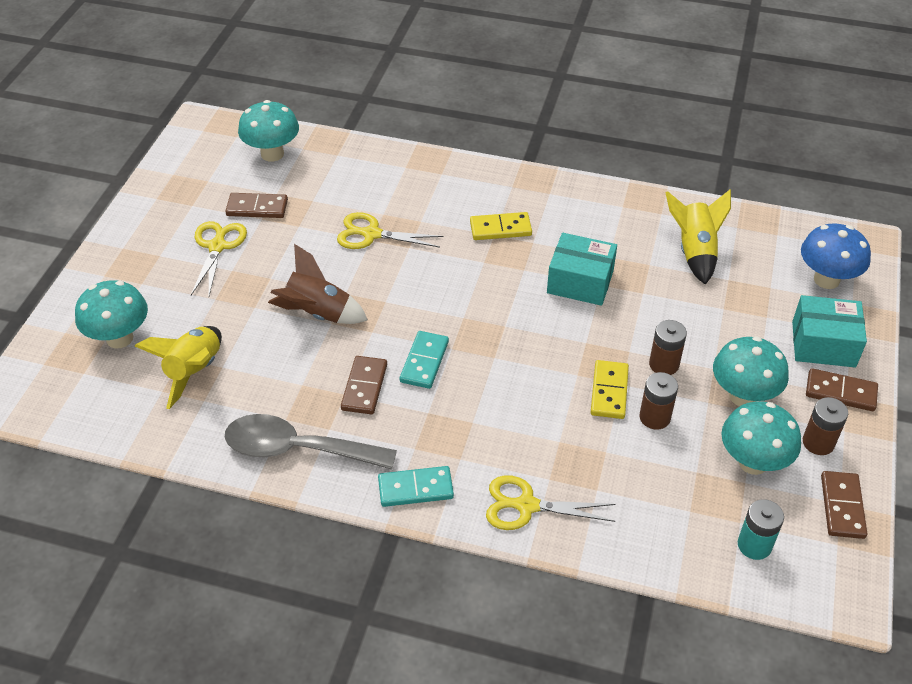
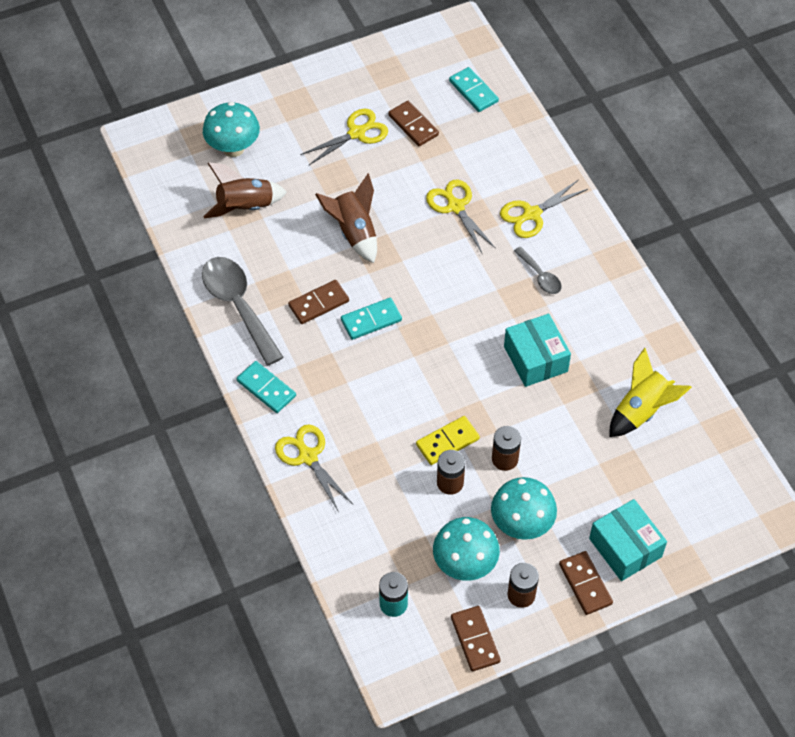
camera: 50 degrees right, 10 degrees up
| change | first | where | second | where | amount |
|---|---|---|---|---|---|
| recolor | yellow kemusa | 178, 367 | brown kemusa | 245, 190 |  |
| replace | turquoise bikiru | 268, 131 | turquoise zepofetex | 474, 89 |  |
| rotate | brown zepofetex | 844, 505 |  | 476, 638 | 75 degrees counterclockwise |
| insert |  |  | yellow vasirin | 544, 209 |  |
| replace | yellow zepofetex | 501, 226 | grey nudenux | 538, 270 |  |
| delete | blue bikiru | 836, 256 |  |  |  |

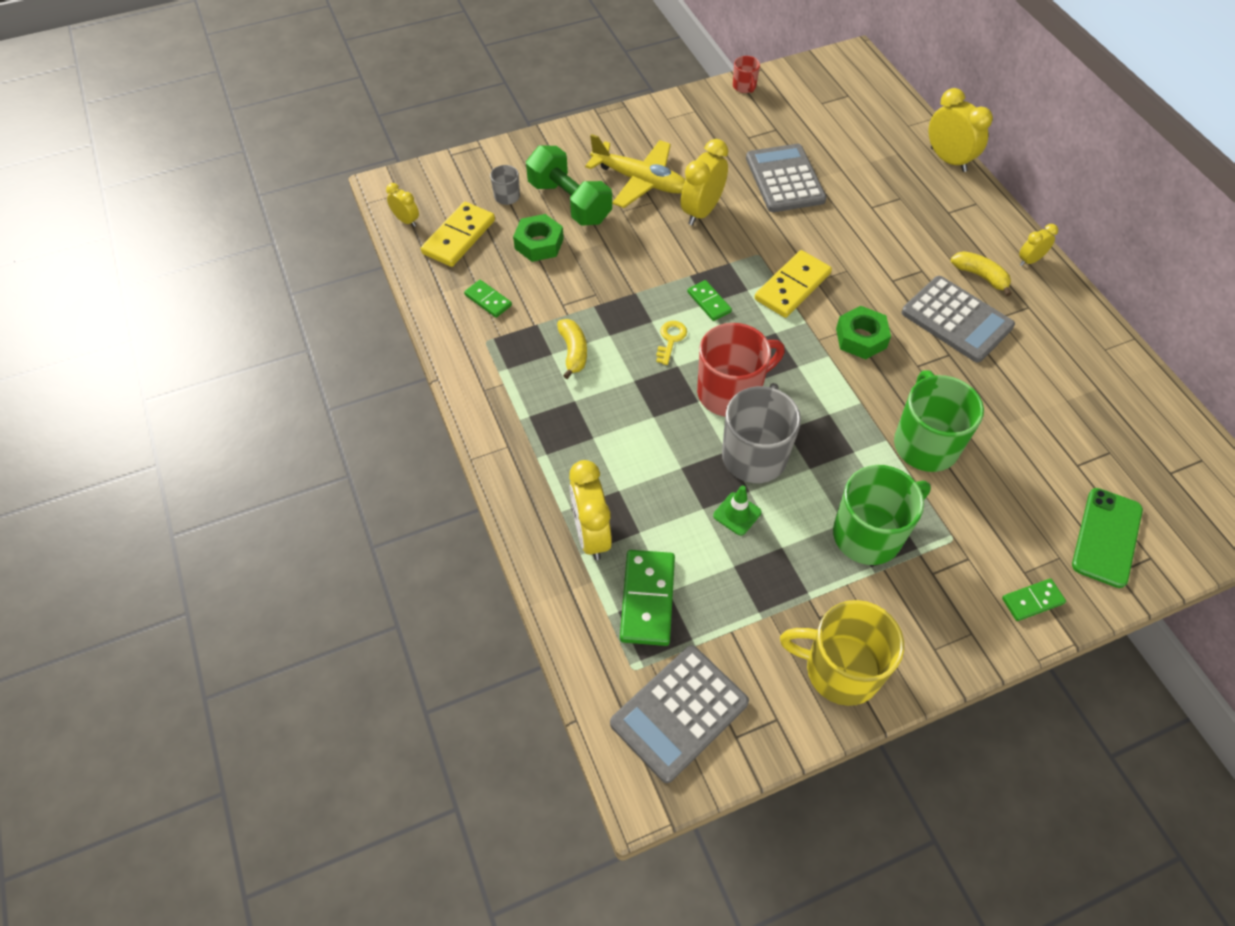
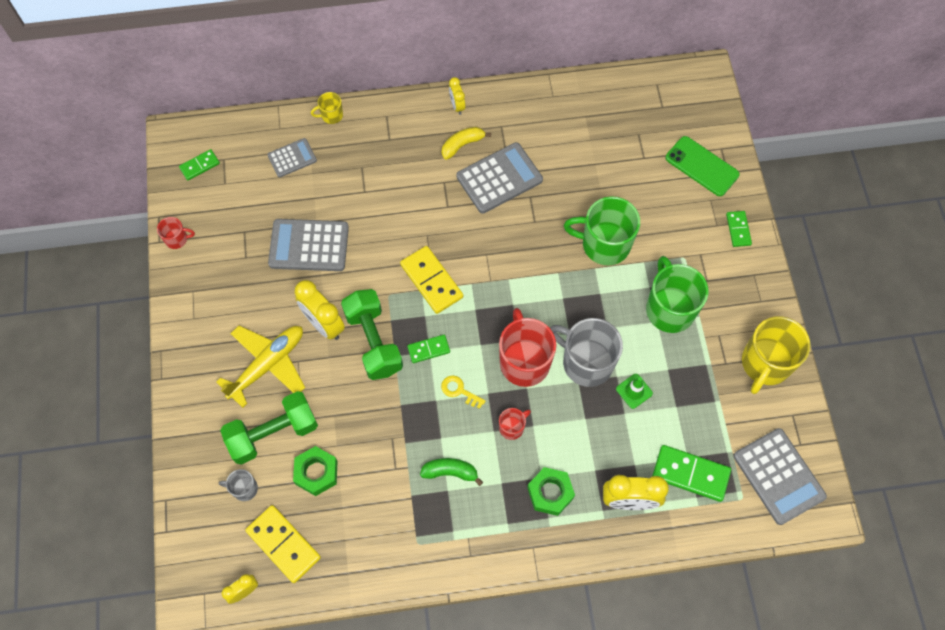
camera: 75 degrees left, 10 degrees up
| change | first | where | second | where | amount |
|---|---|---|---|---|---|
| move | green zepofetex | 488, 299 |  | 199, 165 |  |
| insert |  |  | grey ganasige | 292, 157 |  |
| replace | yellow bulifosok | 960, 130 | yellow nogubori | 327, 108 |  |
| insert |  |  | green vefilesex | 372, 334 |  |
| recolor | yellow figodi | 572, 349 | green figodi | 451, 472 |  |
| insert |  |  | red nogubori | 515, 424 |  |
| move | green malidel | 863, 332 |  | 551, 491 |  |

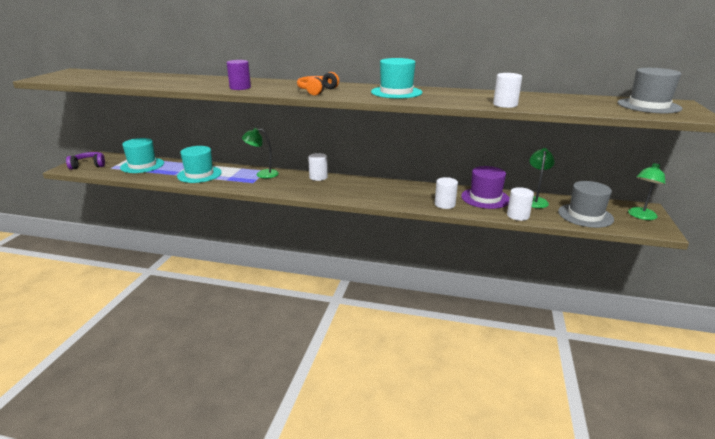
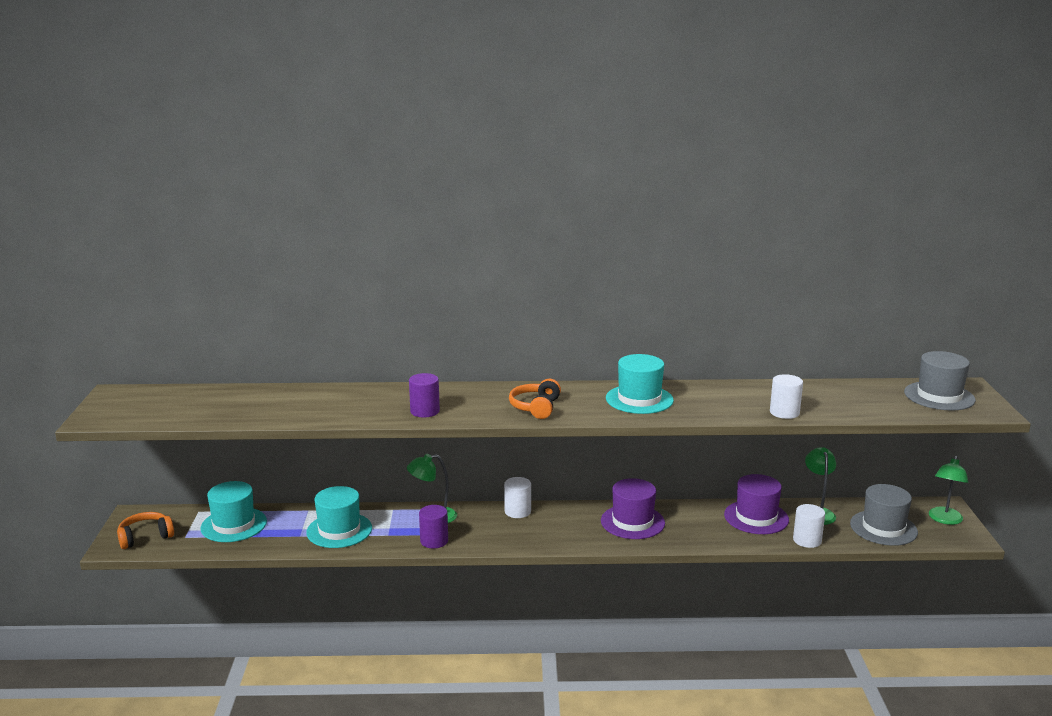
camera: 15 degrees left, 5 degrees down
| change | first | where | second | where | amount |
|---|---|---|---|---|---|
| recolor | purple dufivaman | 85, 161 | orange dufivaman | 145, 530 |  |
| insert |  |  | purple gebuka | 433, 526 |  |
| insert |  |  | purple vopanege | 633, 508 |  |
| delete | white gebuka | 446, 193 |  |  |  |

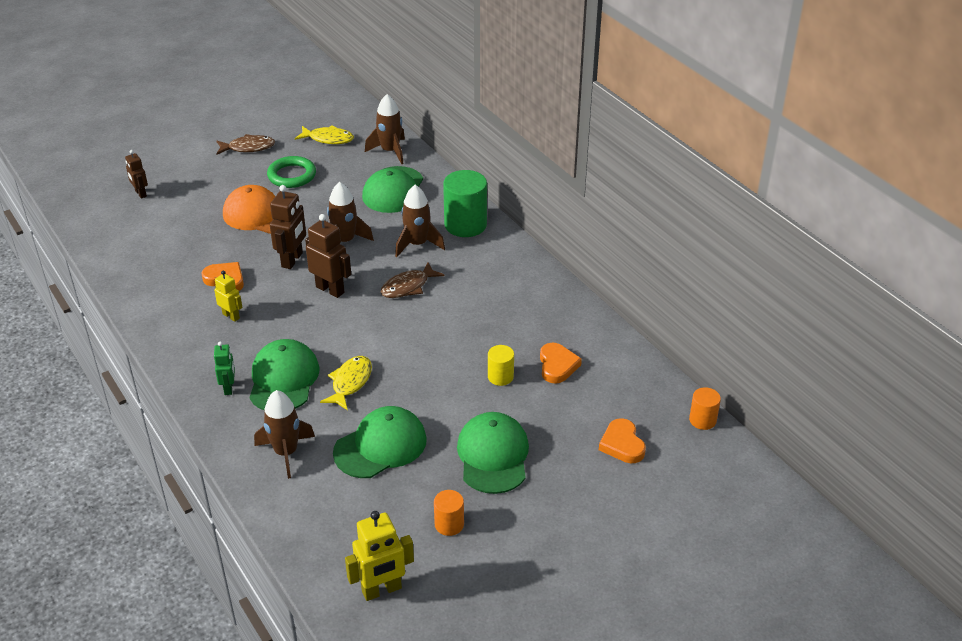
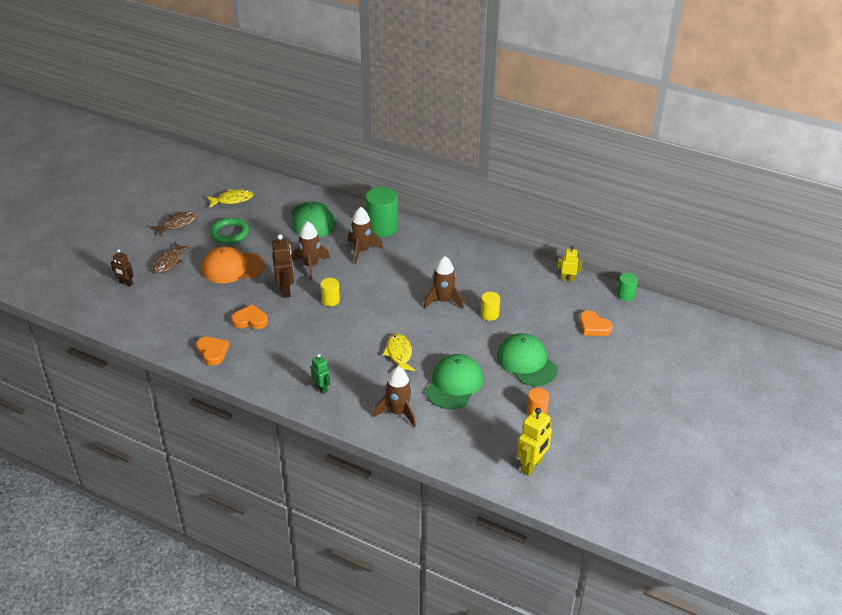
camera: 30 degrees left, 0 degrees up
| change | first | where | second | where | amount |
|---|---|---|---|---|---|
| move | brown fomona | 413, 280 |  | 172, 257 |  |
| move | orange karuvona | 561, 363 |  | 212, 351 |  |
| replace | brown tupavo | 328, 256 | yellow gebuka | 330, 292 |  |
| move | brown kemusa | 385, 129 |  | 444, 282 |  |
| move | yellow tupavo | 228, 296 |  | 570, 264 |  |
| recolor | orange gebuka | 705, 408 | green gebuka | 627, 287 |  |
| delete | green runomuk | 284, 375 |  |  |  |

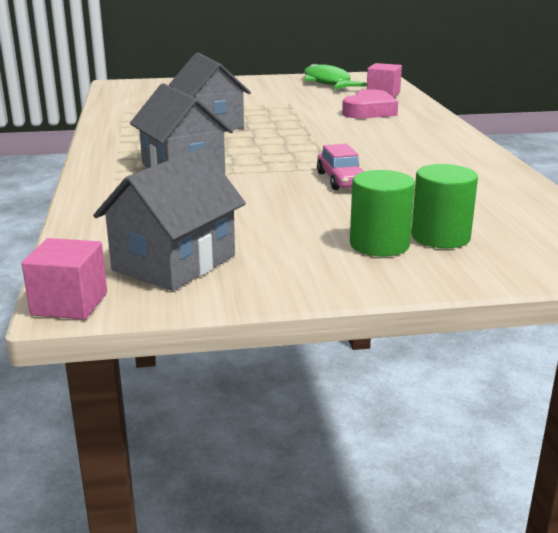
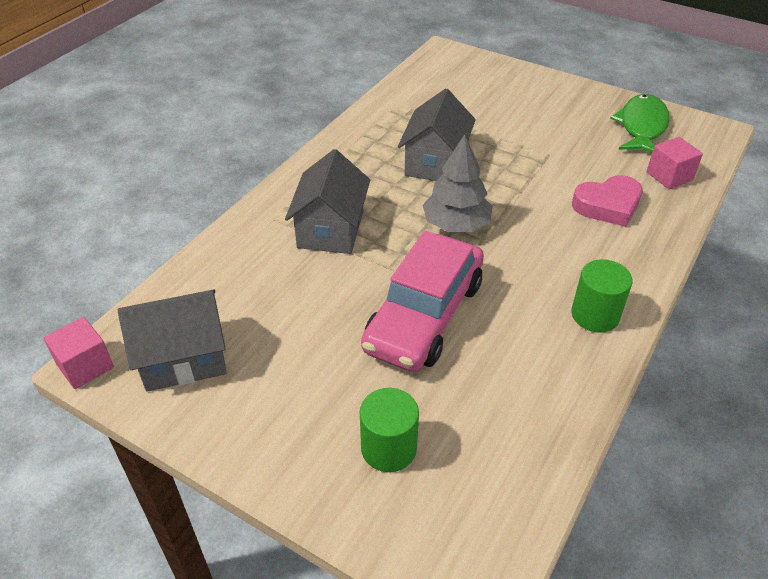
camera: 40 degrees right, 20 degrees up
| change | first | where | second | where | amount |
|---|---|---|---|---|---|
| resize | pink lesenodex | 340, 167 |  | 422, 301 | x2.12 |
| insert |  |  | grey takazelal | 457, 183 |  |
| move | green gebuka | 382, 213 |  | 602, 296 |  |

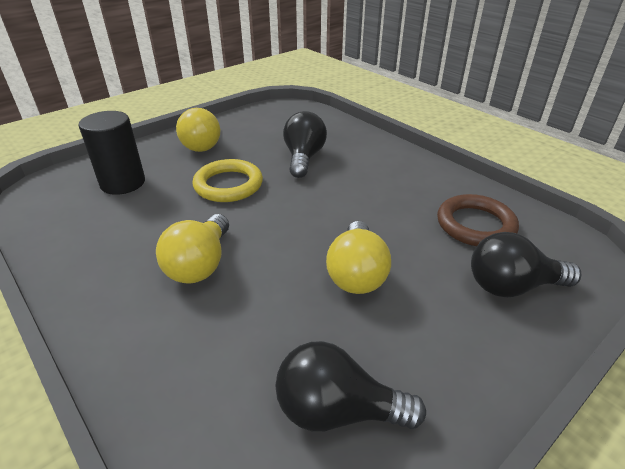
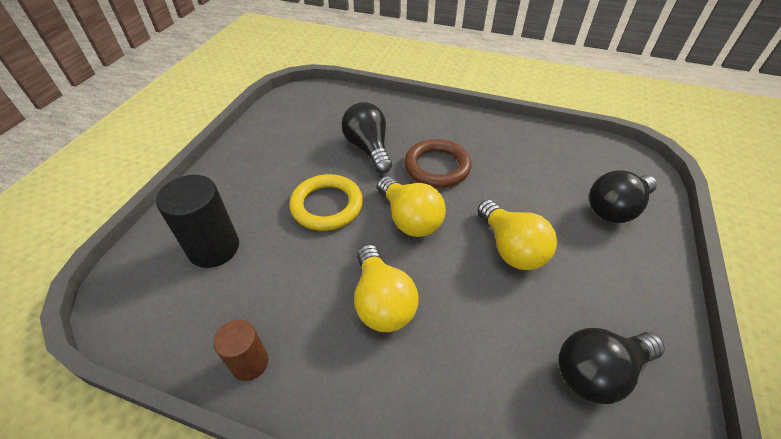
camera: 30 degrees left, 10 degrees up
| change | first | where | second | where | amount |
|---|---|---|---|---|---|
| insert |  |  | brown gebuka | 241, 350 |  |
| move | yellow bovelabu | 198, 130 |  | 411, 206 |  |
| move | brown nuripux | 478, 220 |  | 437, 163 |  |

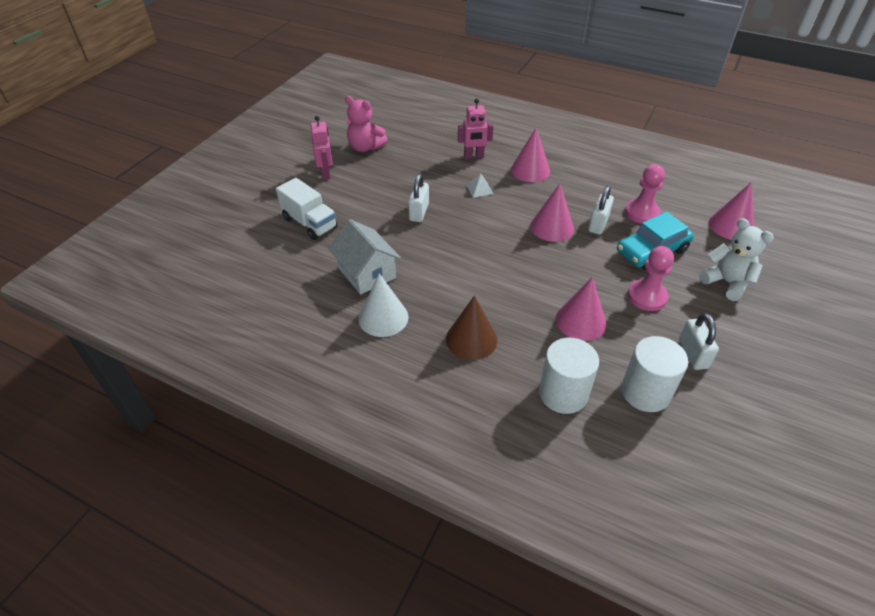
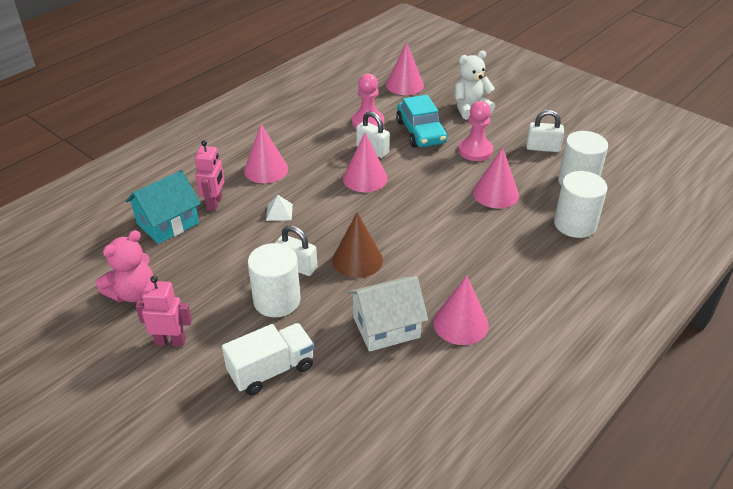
camera: 75 degrees left, 5 degrees down
| change | first | where | second | where | amount |
|---|---|---|---|---|---|
| insert |  |  | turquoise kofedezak | 163, 207 |  |
| insert |  |  | white gebuka | 274, 280 |  |
| move | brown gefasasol | 471, 327 |  | 357, 245 |  |
| recolor | white gefasasol | 383, 305 | pink gefasasol | 461, 310 |  |

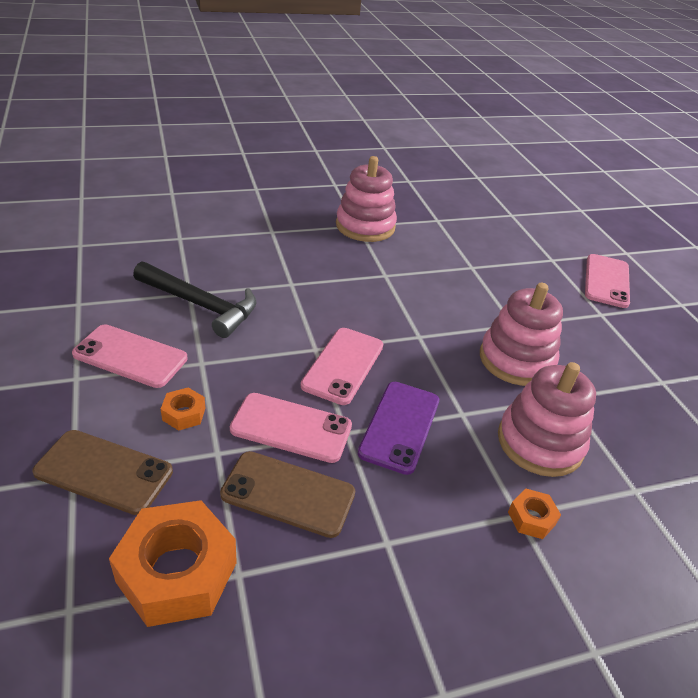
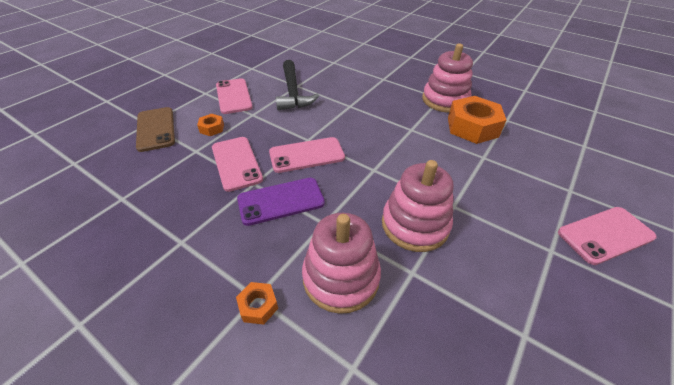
camera: 55 degrees right, 5 degrees up
| change | first | where | second | where | amount |
|---|---|---|---|---|---|
| move | orange malidel | 173, 563 |  | 477, 120 |  |
| delete | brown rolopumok | 287, 494 |  |  |  |

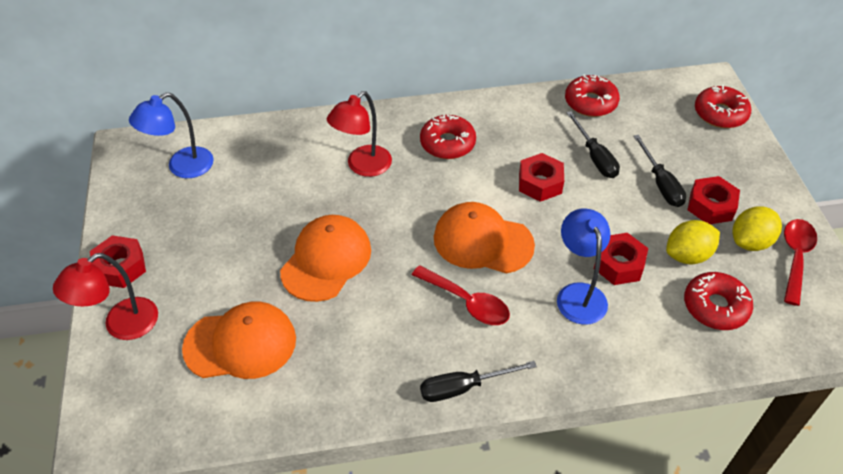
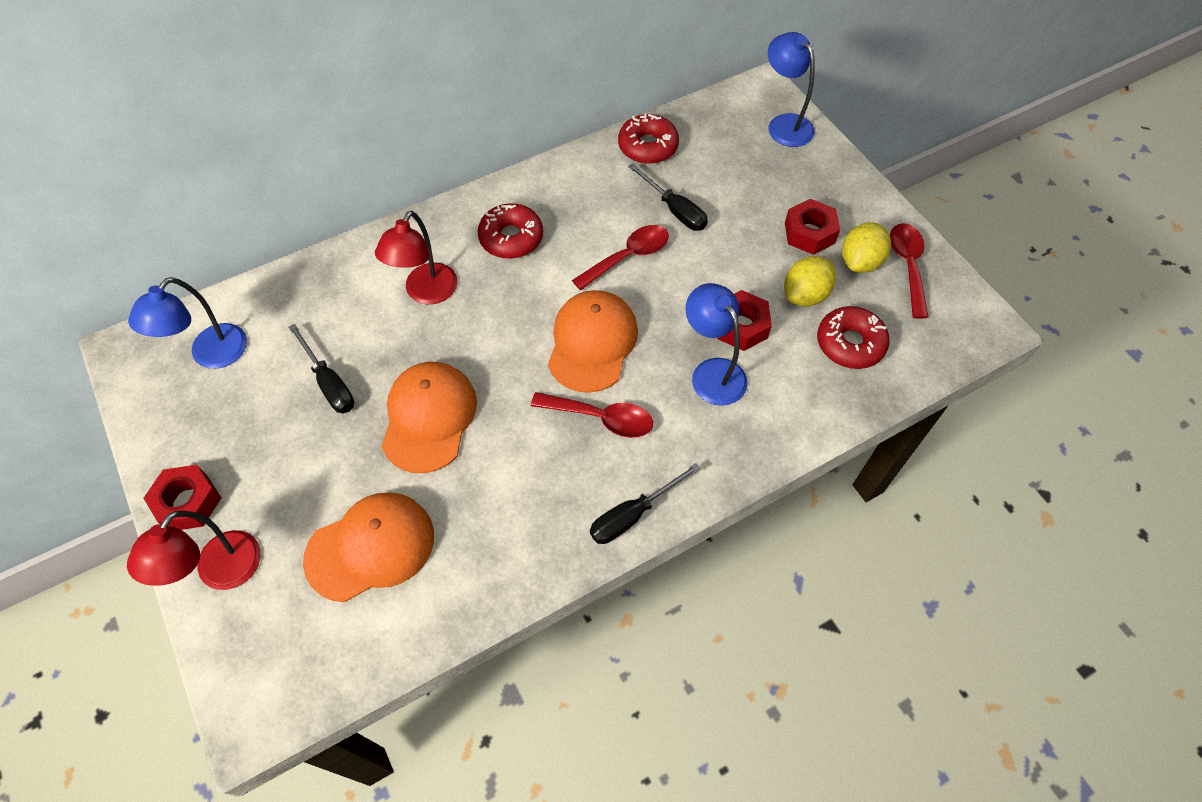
camera: 20 degrees left, 10 degrees up
| change | first | where | second | where | amount |
|---|---|---|---|---|---|
| move | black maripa | 660, 171 |  | 321, 368 |  |
| rotate | orange runomuk | 484, 238 |  | 593, 341 | 105 degrees clockwise |
| replace | red malidel | 541, 177 | red nudenux | 620, 257 |  |
| replace | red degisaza | 723, 106 | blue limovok | 791, 89 |  |

